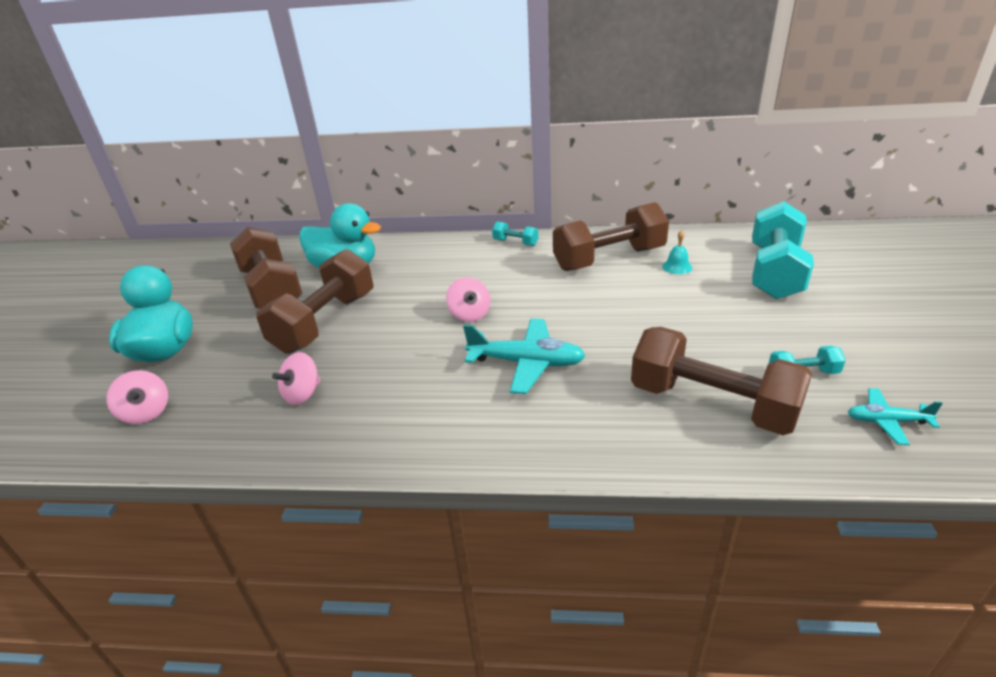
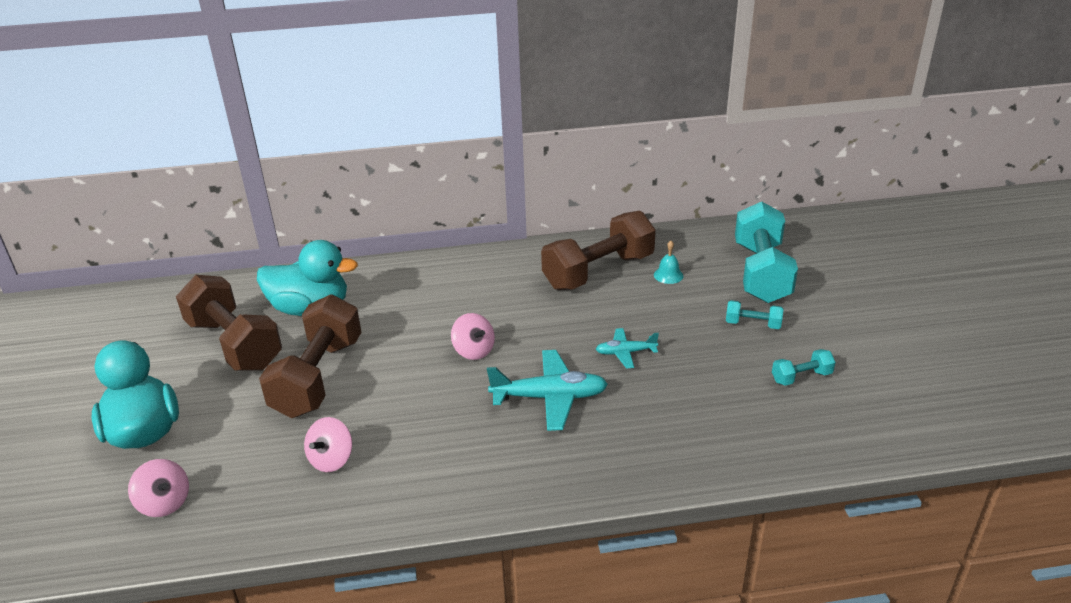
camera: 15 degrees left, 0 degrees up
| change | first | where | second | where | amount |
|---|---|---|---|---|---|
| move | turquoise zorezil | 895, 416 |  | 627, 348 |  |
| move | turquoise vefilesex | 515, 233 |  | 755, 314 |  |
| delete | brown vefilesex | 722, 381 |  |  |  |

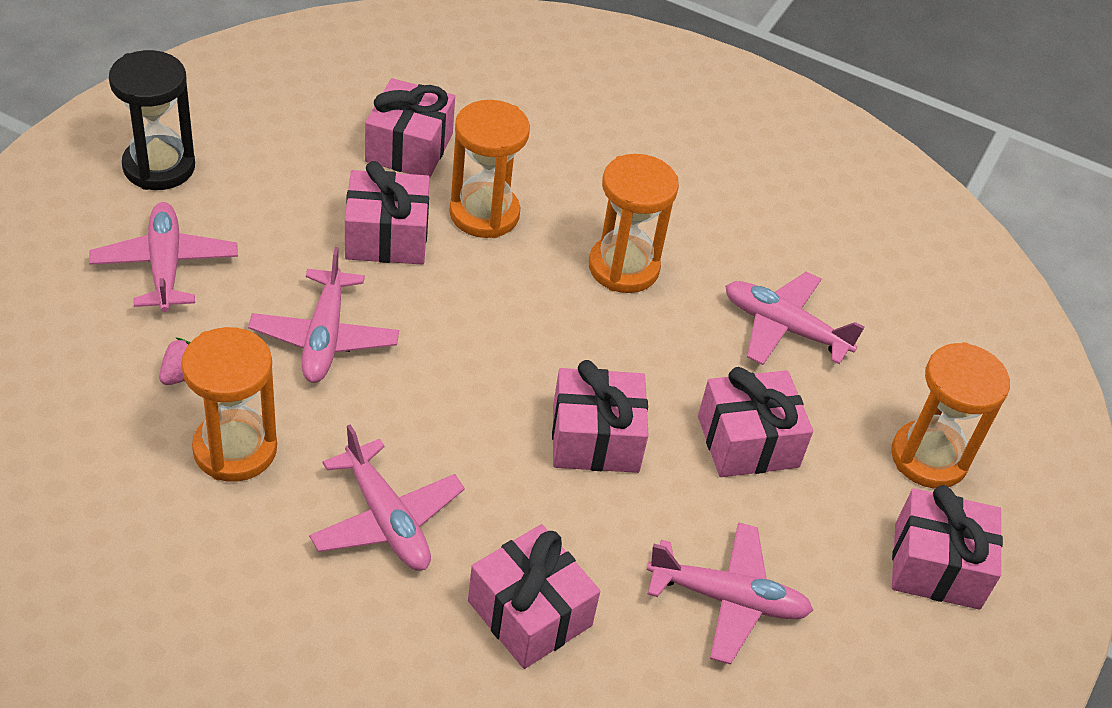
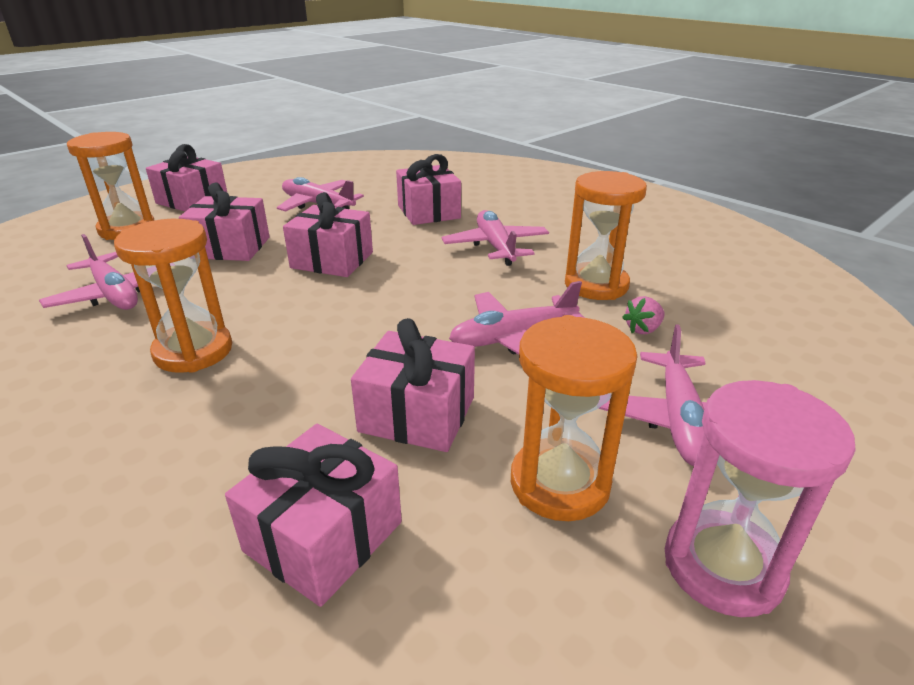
camera: 155 degrees left, 15 degrees down
| change | first | where | second | where | amount |
|---|---|---|---|---|---|
| rotate | pink zorezil | 323, 315 |  | 517, 317 | 135 degrees counterclockwise |
| move | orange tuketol | 489, 169 |  | 574, 418 |  |
| recolor | black tuketol | 152, 120 | pink tuketol | 760, 498 |  |

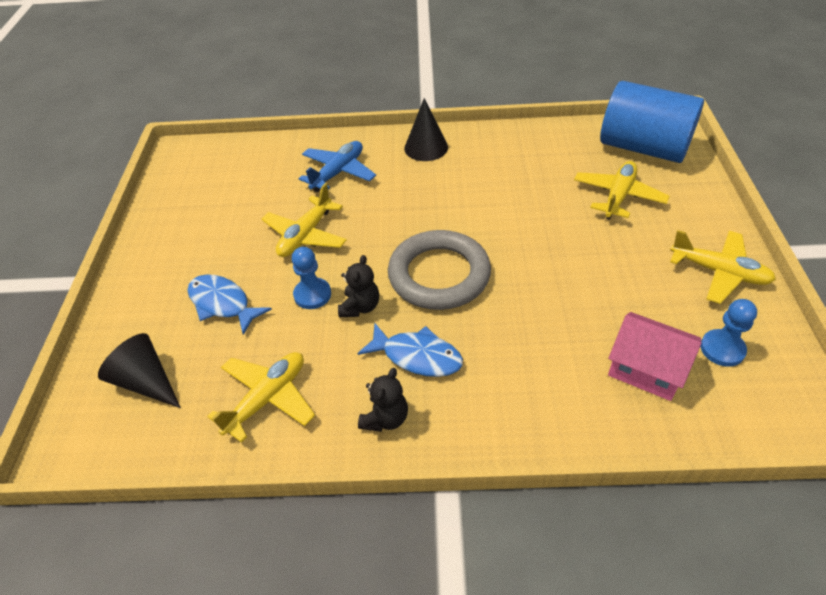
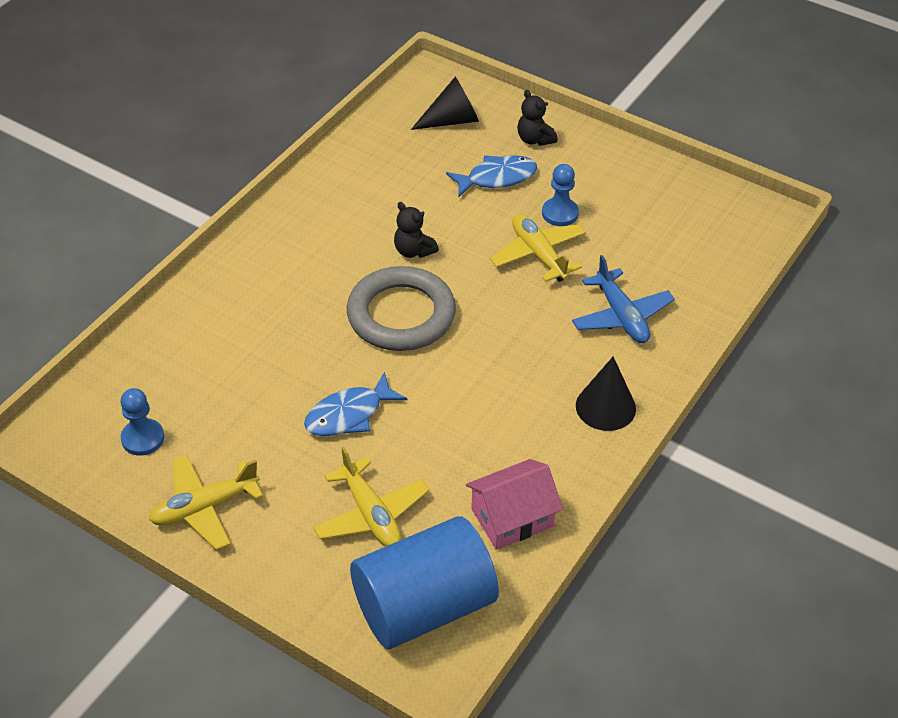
camera: 120 degrees right, 0 degrees up
| change | first | where | second | where | amount |
|---|---|---|---|---|---|
| move | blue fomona | 410, 350 |  | 355, 404 |  |
| move | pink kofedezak | 654, 356 |  | 514, 504 |  |
| move | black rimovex | 383, 400 |  | 537, 118 |  |
| move | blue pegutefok | 311, 278 |  | 560, 195 |  |
| delete | yellow zorezil | 261, 397 |  |  |  |

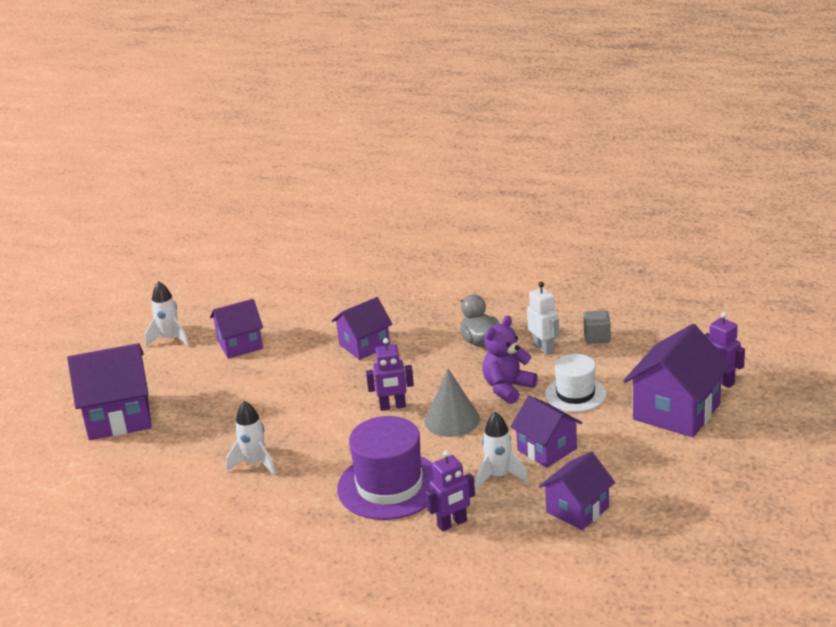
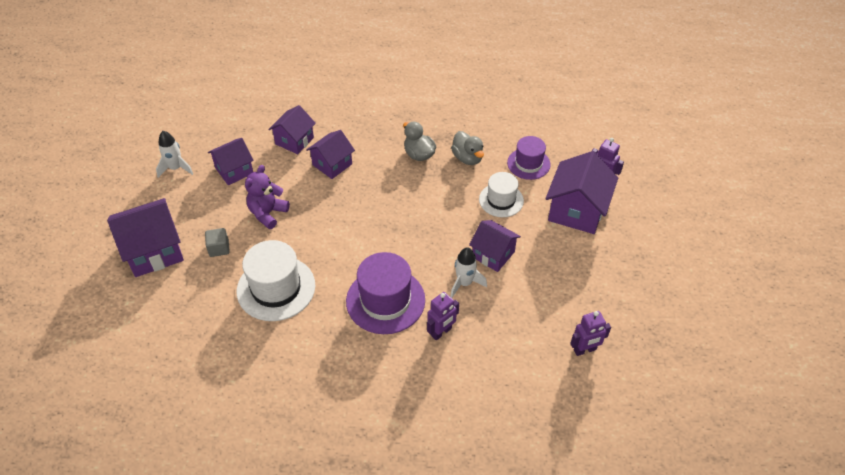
camera: 15 degrees left, 20 degrees up
| change | first | where | second | where | amount |
|---|---|---|---|---|---|
| move | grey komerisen | 597, 327 |  | 217, 242 |  |
| replace | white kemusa | 251, 438 | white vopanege | 276, 280 |  |
| move | purple rimovex | 510, 360 |  | 267, 197 |  |
| move | purple kofedezak | 577, 491 |  | 292, 129 |  |
| replace | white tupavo | 543, 318 | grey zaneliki | 467, 148 |  |
| insert |  |  | purple vopanege | 528, 158 |  |
| move | purple tupavo | 390, 374 |  | 590, 333 |  |
| delete | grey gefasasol | 452, 403 |  |  |  |

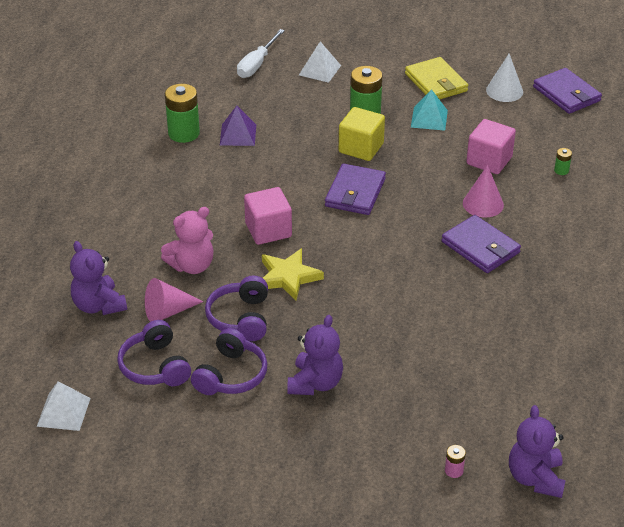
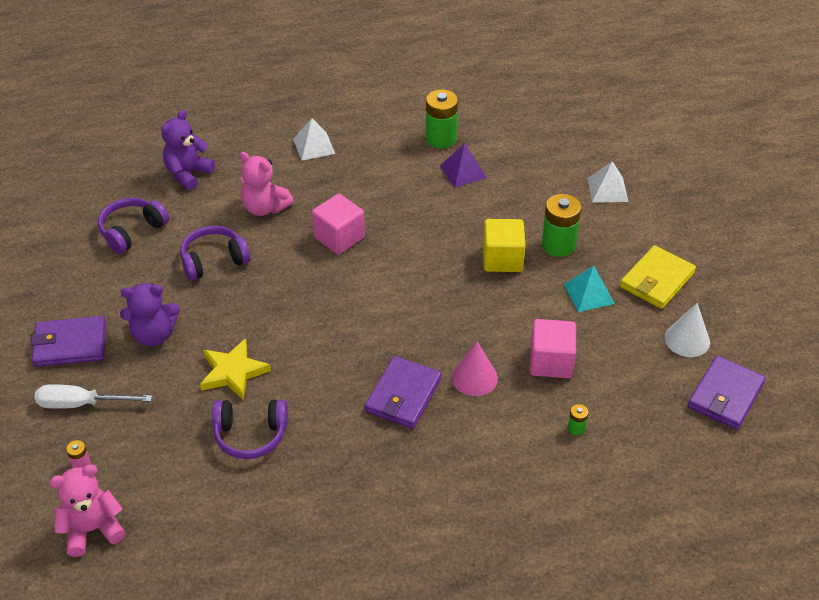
camera: 65 degrees right, 5 degrees up
| change | first | where | second | where | amount |
|---|---|---|---|---|---|
| move | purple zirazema | 355, 189 |  | 68, 341 |  |
| move | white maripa | 261, 53 |  | 93, 396 |  |
| recolor | purple rimovex | 537, 451 | pink rimovex | 87, 510 |  |
| move | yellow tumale | 293, 274 |  | 235, 369 |  |
| move | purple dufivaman | 229, 361 |  | 250, 429 |  |
| move | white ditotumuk | 64, 406 |  | 314, 139 |  |
| delete | pink gefasasol | 174, 300 |  |  |  |

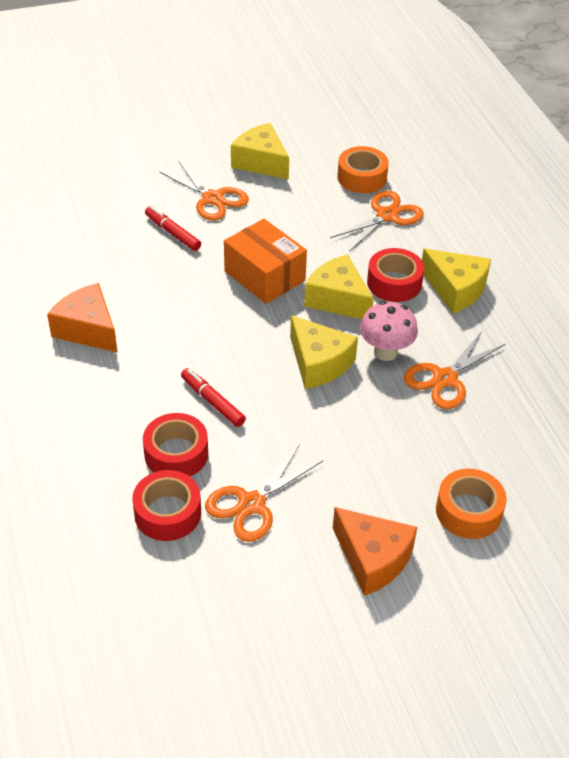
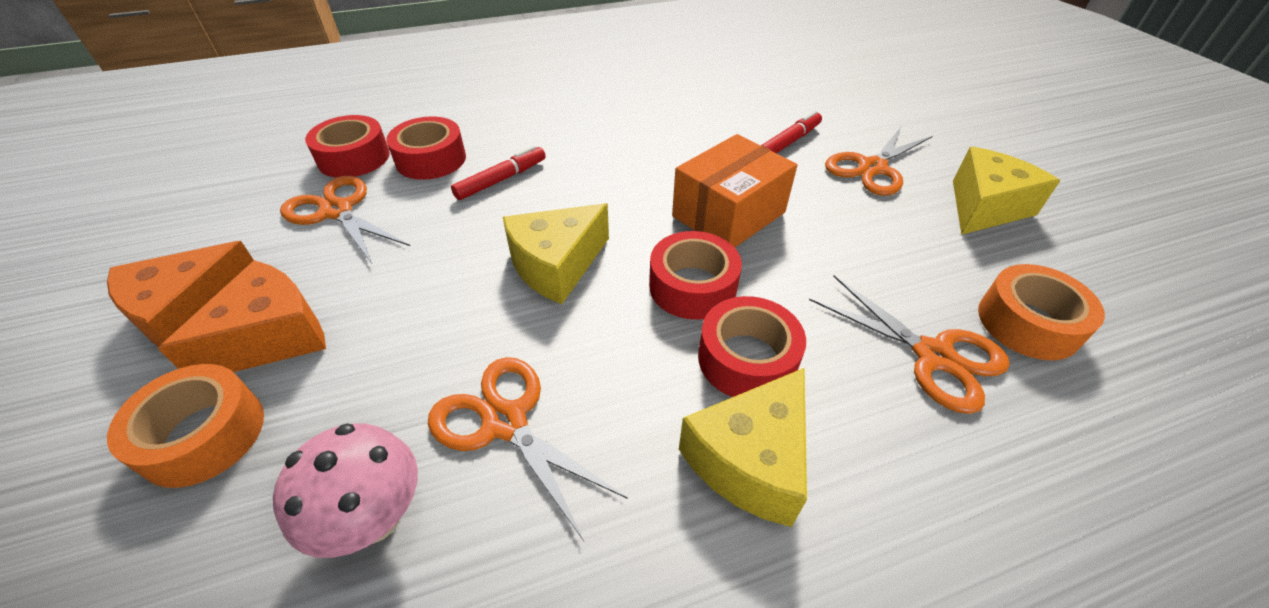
camera: 90 degrees right, 0 degrees up
| change | first | where | second | where | amount |
|---|---|---|---|---|---|
| move | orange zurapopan | 82, 318 |  | 242, 316 |  |
| move | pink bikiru | 389, 331 |  | 345, 490 |  |
| replace | yellow zurapopan | 339, 286 | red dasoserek | 695, 275 |  |

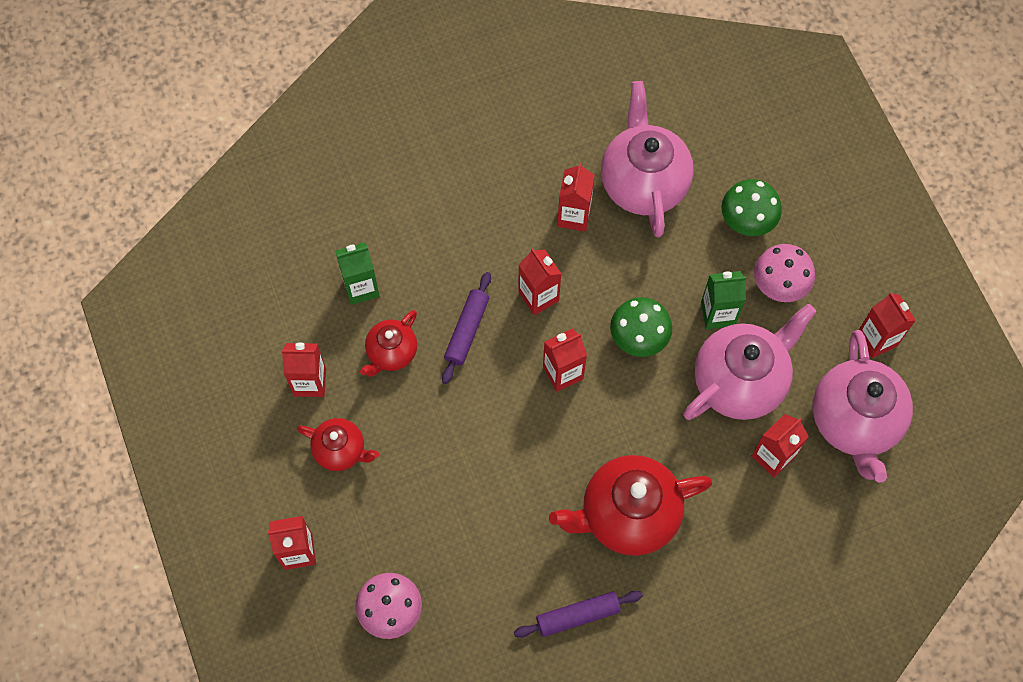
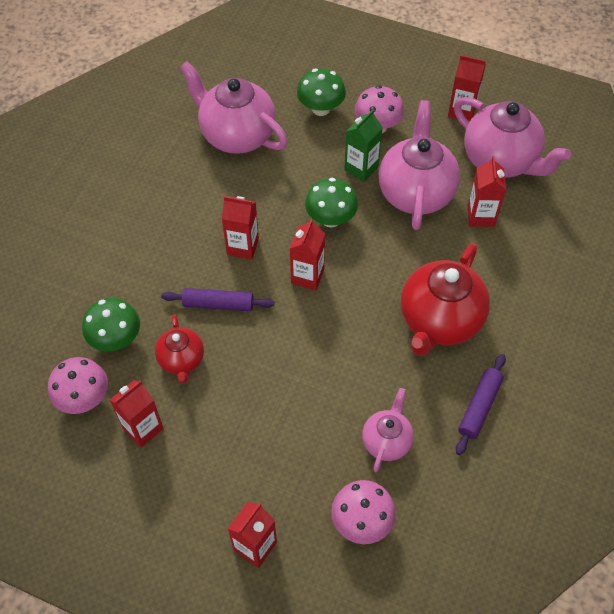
camera: 45 degrees left, 10 degrees down
| change | first | where | second | where | amount |
|---|---|---|---|---|---|
| insert |  |  | pink bikiru | 78, 385 |  |
| replace | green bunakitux | 357, 273 | green bikiru | 111, 324 |  |
| rotate | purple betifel | 466, 328 |  | 217, 299 | 60 degrees counterclockwise |
| insert |  |  | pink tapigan | 388, 430 |  |
| delete | red tapigan | 338, 444 |  |  |  |
| delete | red bunakitux | 576, 197 |  |  |  |

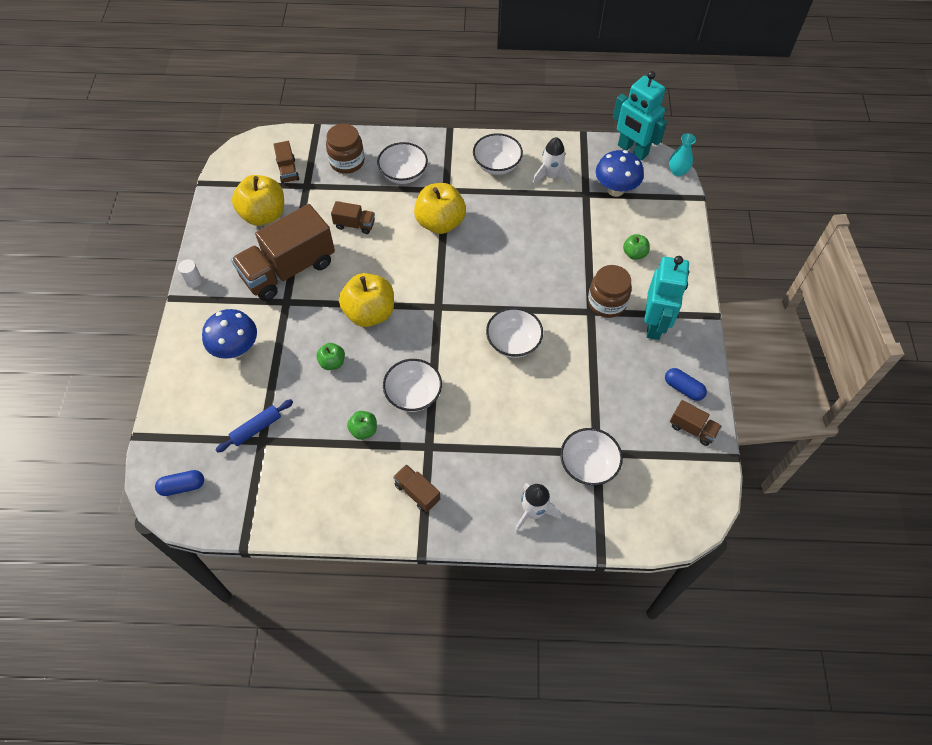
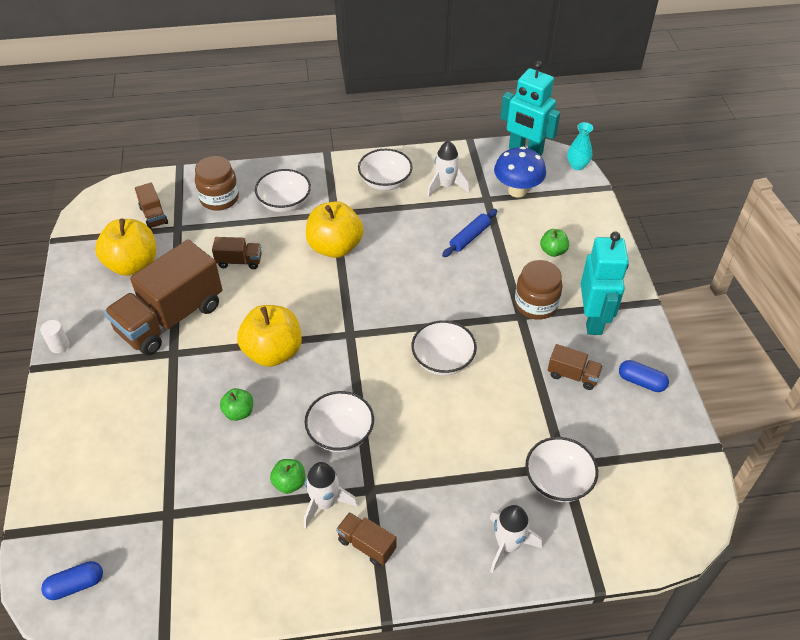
camera: 10 degrees left, 10 degrees down
| change | first | where | second | where | amount |
|---|---|---|---|---|---|
| insert |  |  | white kemusa | 331, 495 |  |
| move | blue betifel | 254, 426 |  | 469, 233 |  |
| move | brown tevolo | 696, 423 |  | 575, 367 |  |
| delete | blue bikiru | 229, 334 |  |  |  |

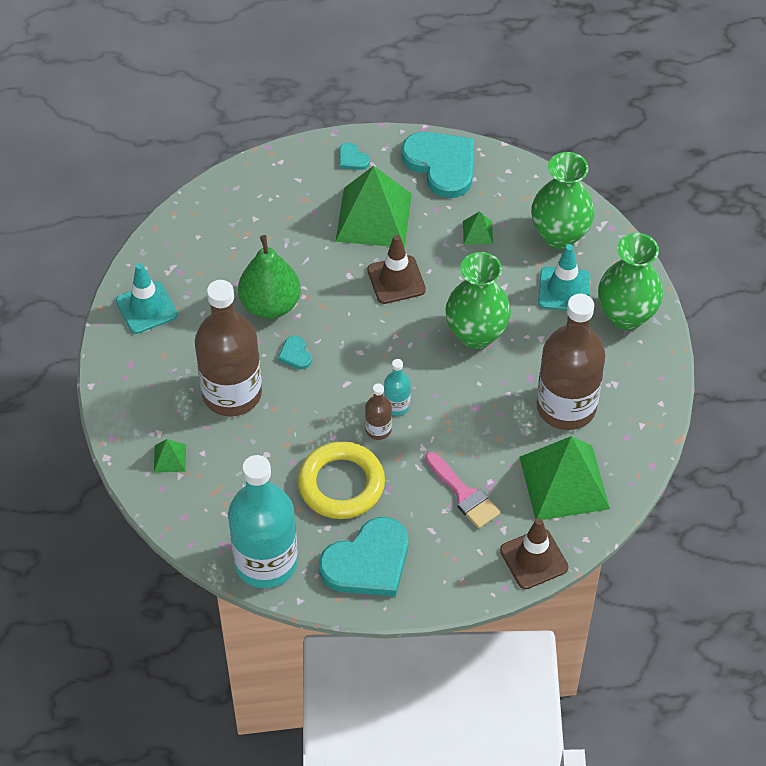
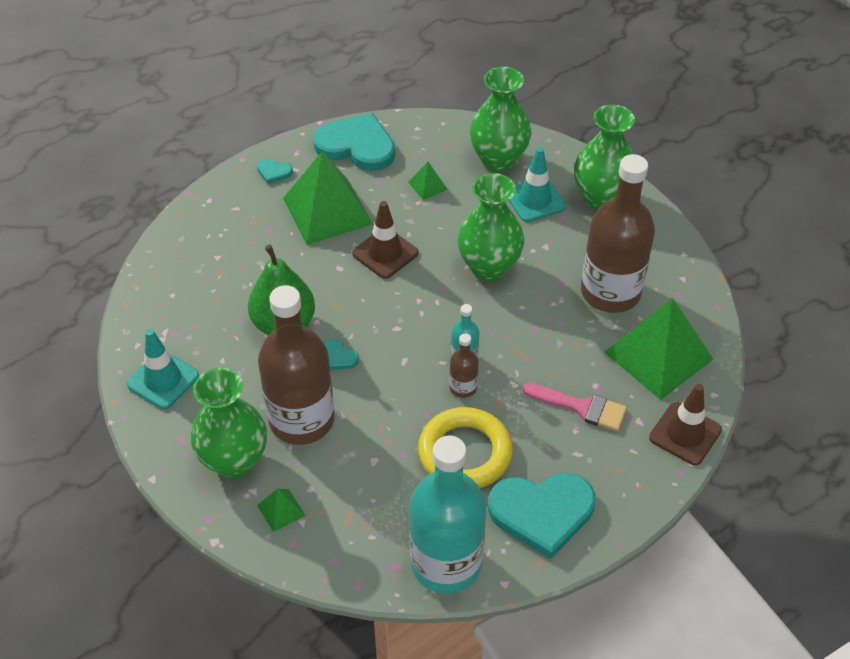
camera: 30 degrees left, 5 degrees down
| change | first | where | second | where | amount |
|---|---|---|---|---|---|
| insert |  |  | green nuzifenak | 229, 423 |  |
| rotate | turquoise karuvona | 363, 557 |  | 542, 515 | 60 degrees clockwise |

